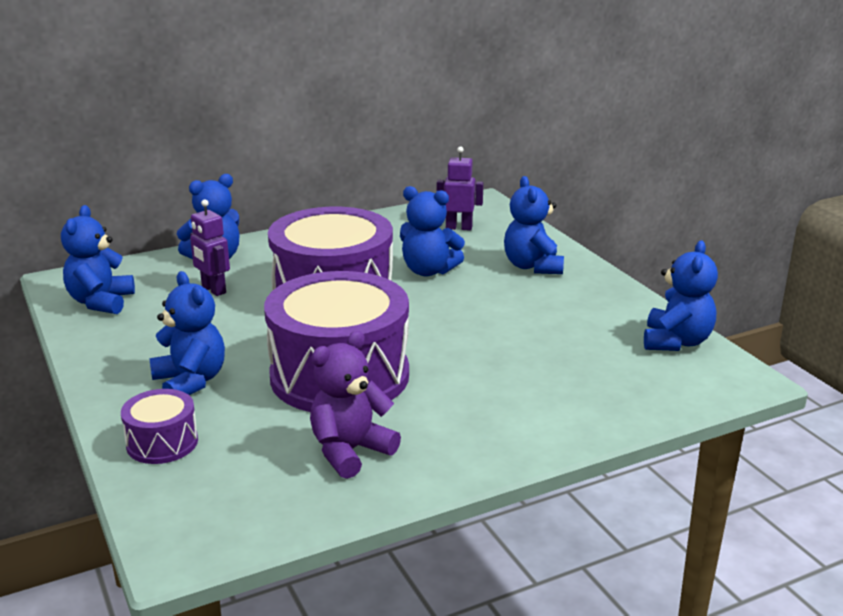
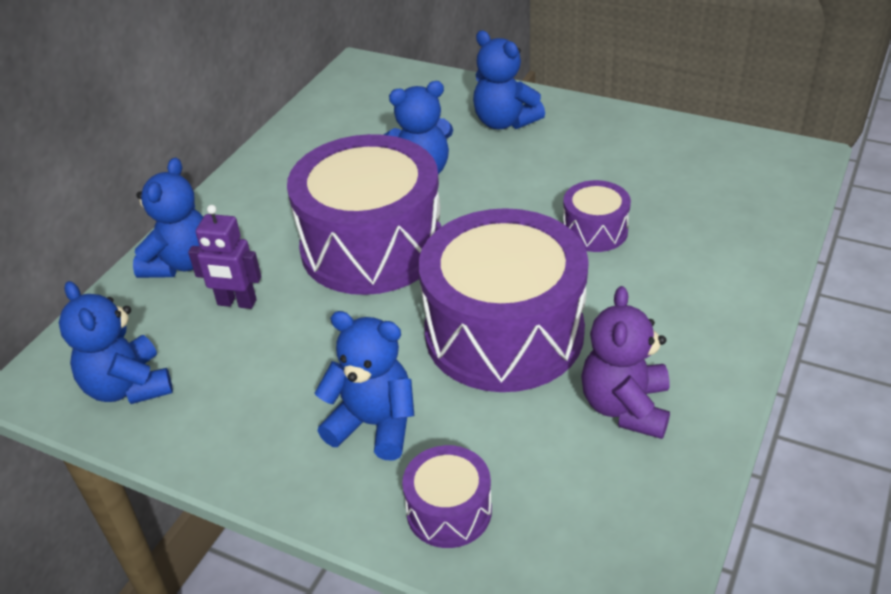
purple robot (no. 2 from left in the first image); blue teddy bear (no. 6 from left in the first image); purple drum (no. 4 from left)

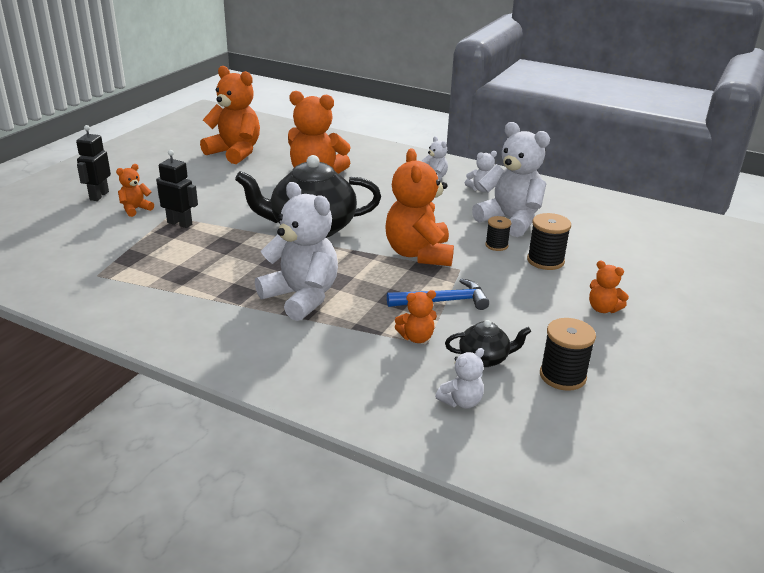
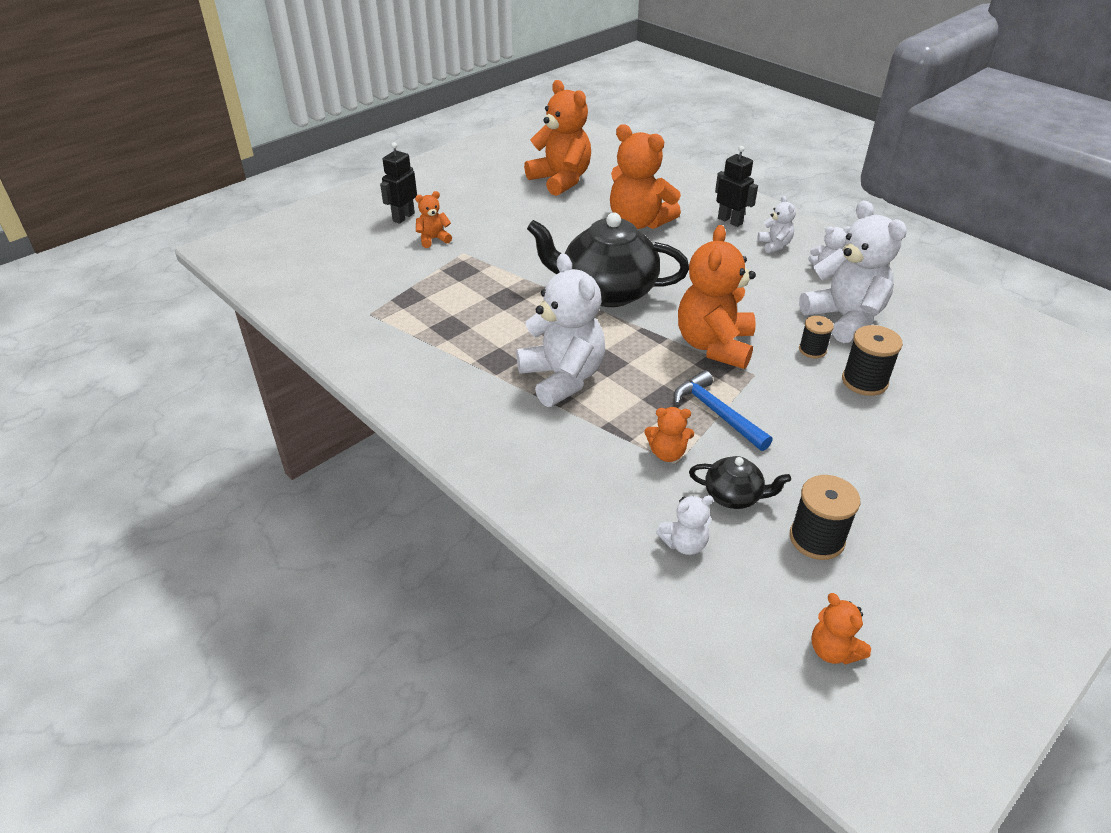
black robot (no. 2 from left); blue hammer; orange teddy bear (no. 6 from left)

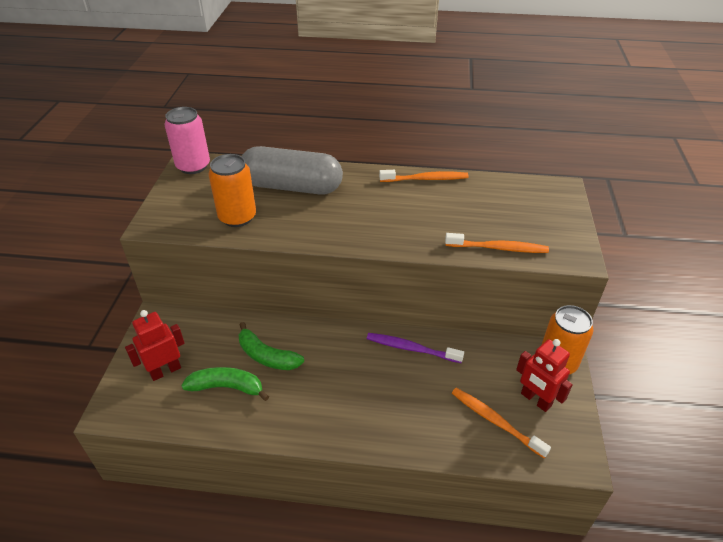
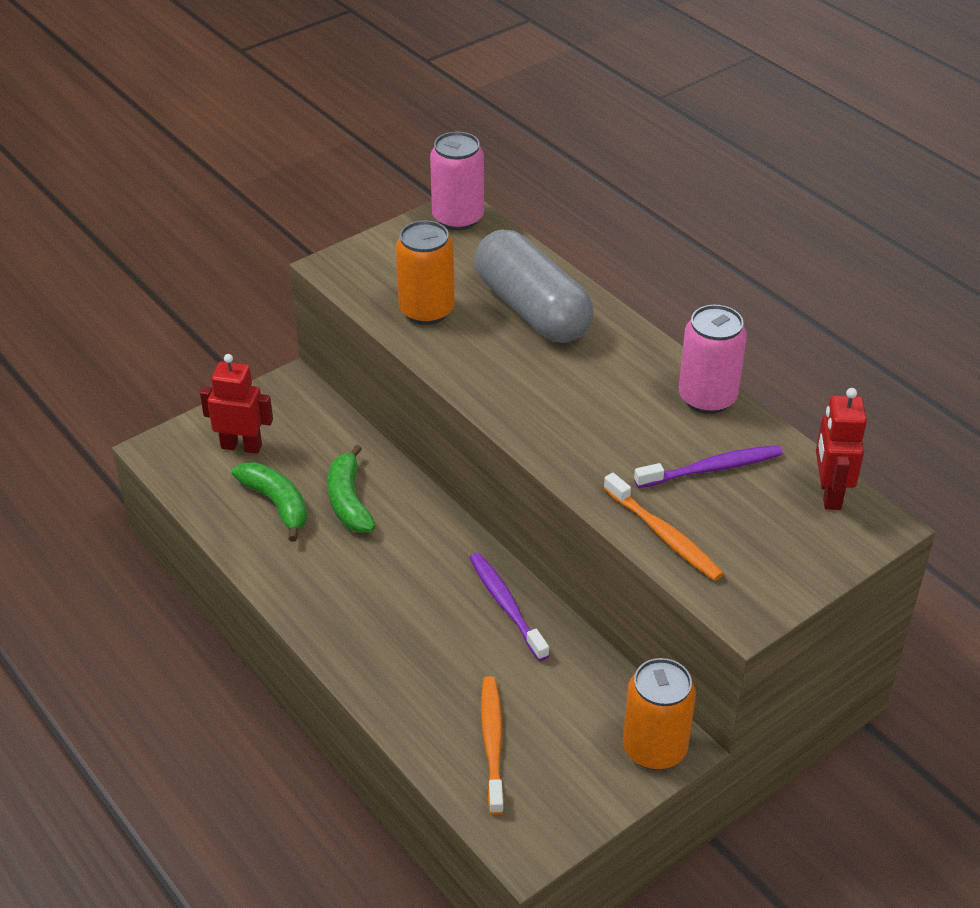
pink can (no. 2 from left); red robot (no. 2 from left); purple toothbrush (no. 2 from left)

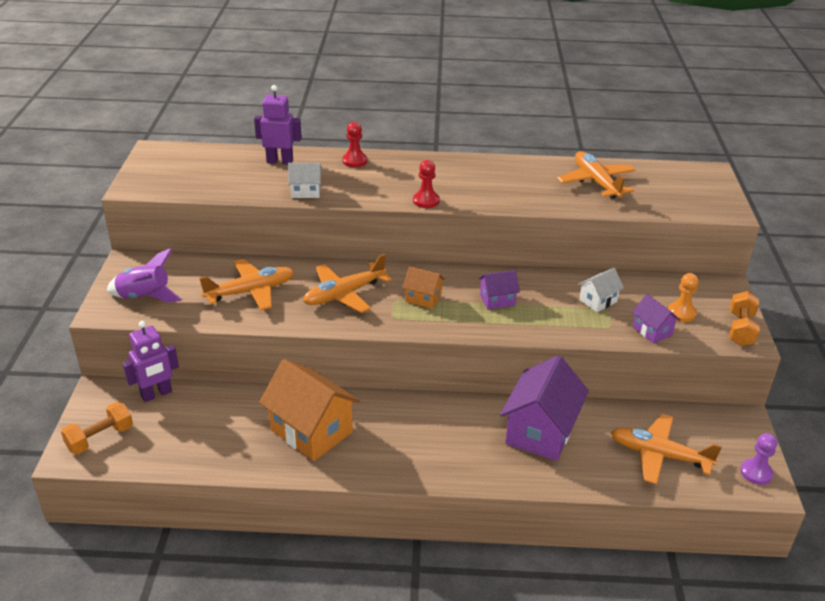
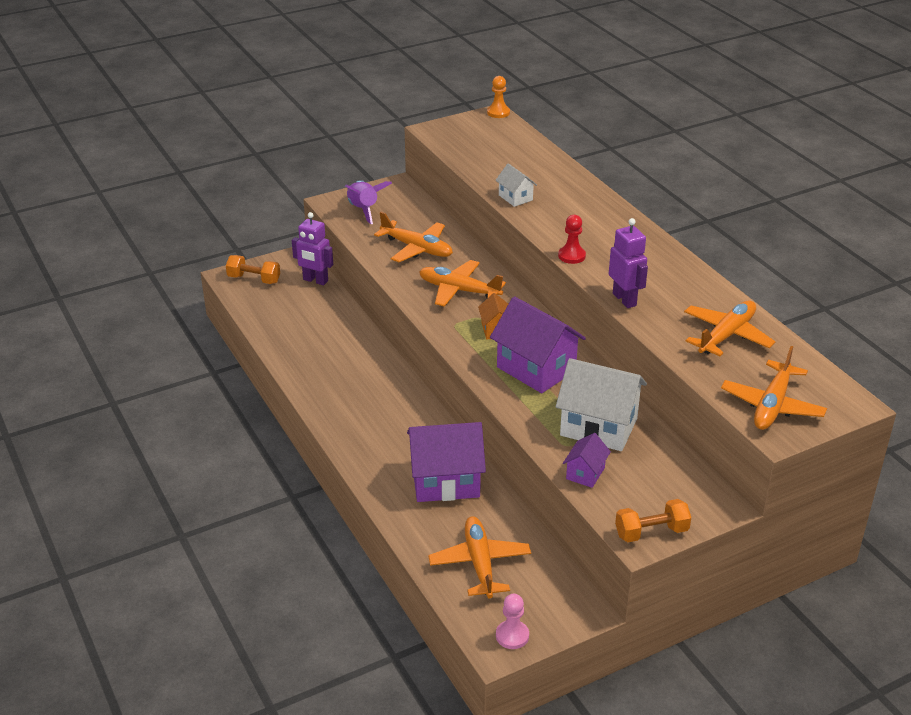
purple robot (no. 2 from left); orange house (no. 1 from left in the first image); red pawn (no. 1 from left in the first image); purple house (no. 2 from left); white house (no. 2 from left); orange pawn; pink pawn; orange plane (no. 5 from left)

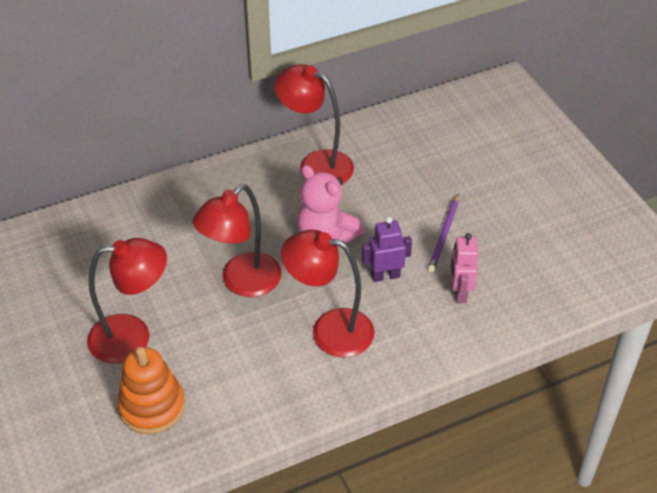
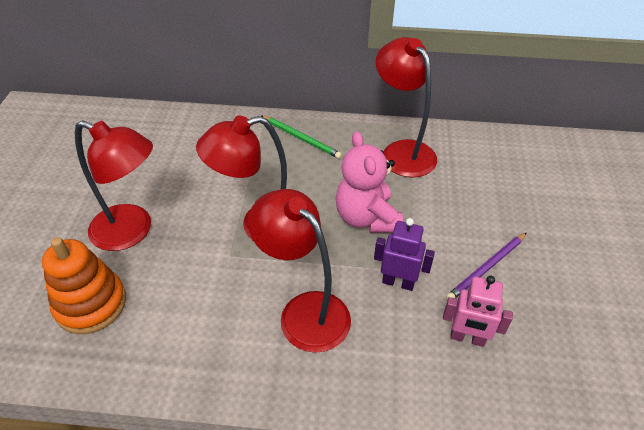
pink robot; green pencil

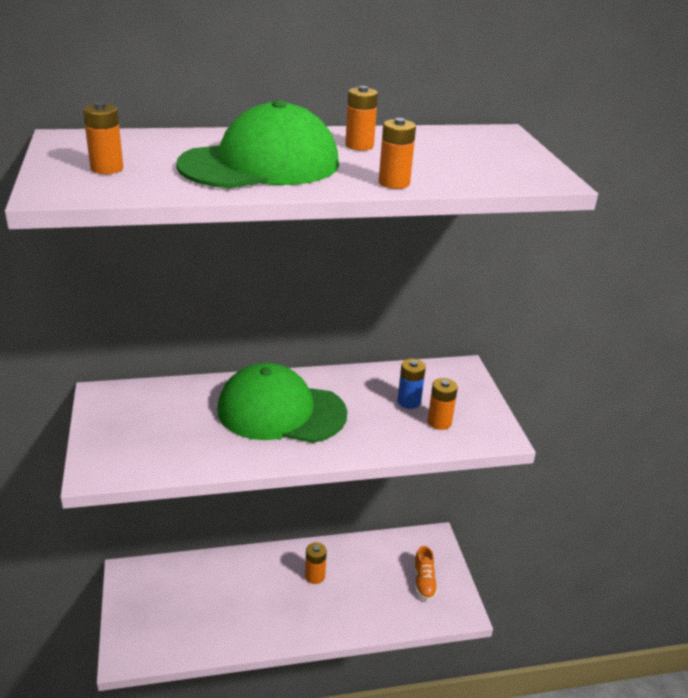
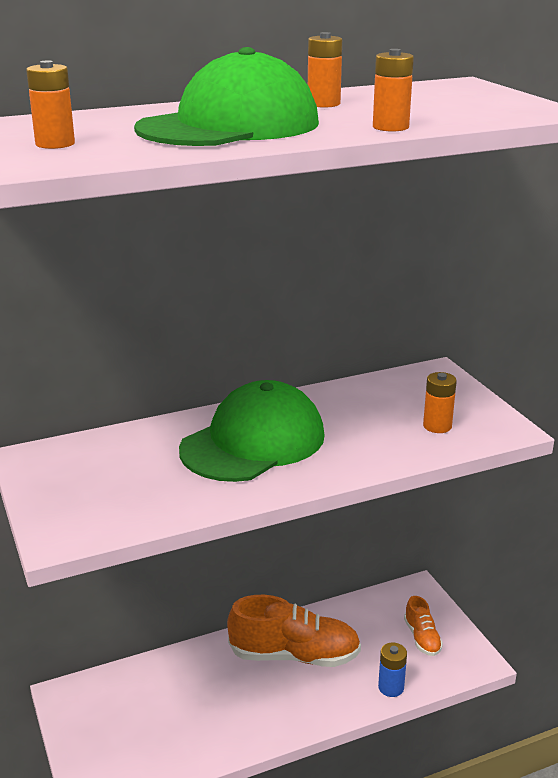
green cap (no. 2 from left); orange shoe (no. 1 from left); blue battery

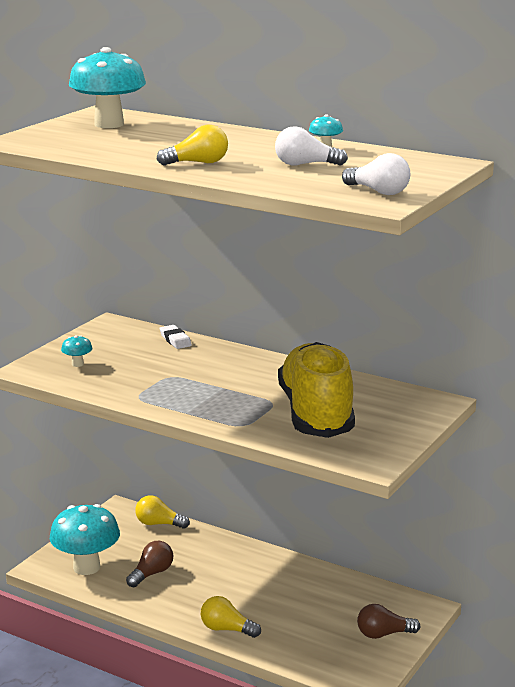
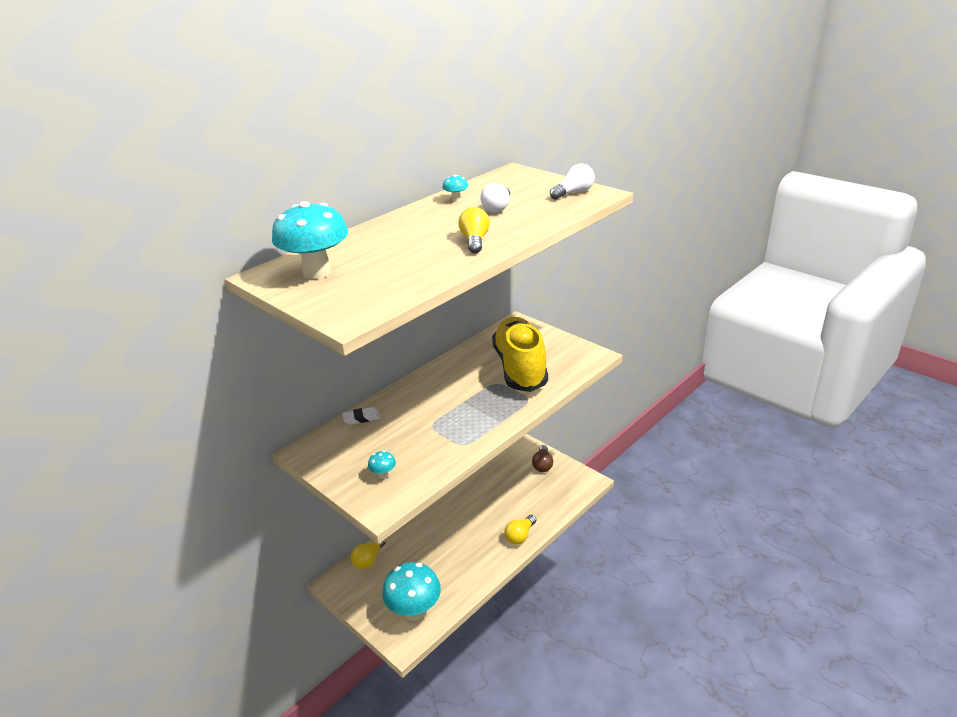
brown light bulb (no. 1 from left in the first image); yellow shoe

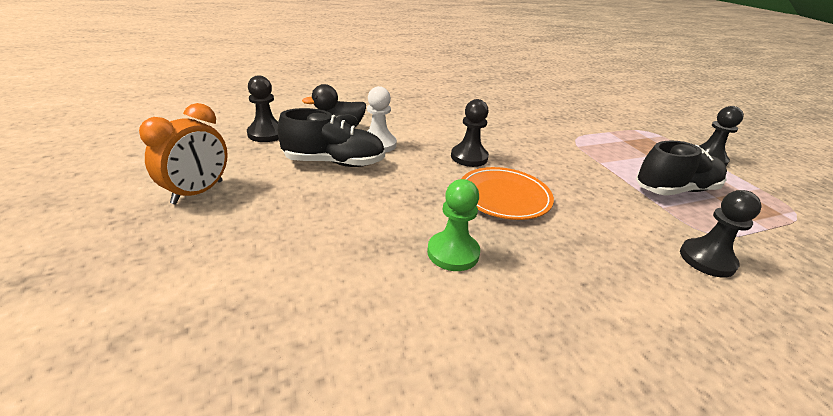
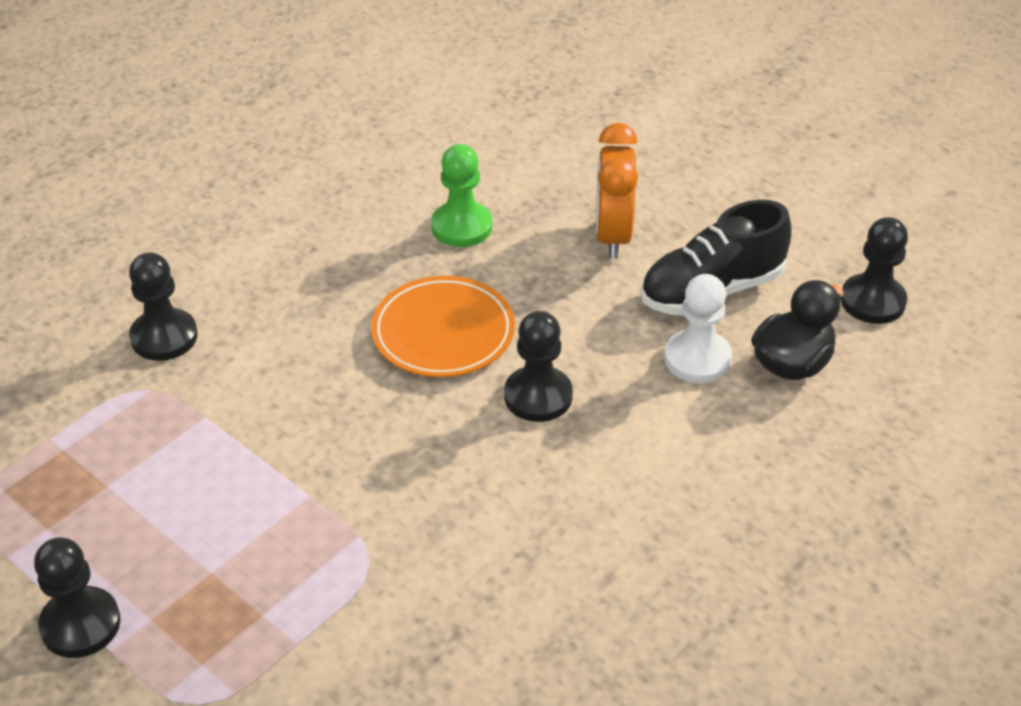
orange clock; black shoe (no. 2 from left in the first image)

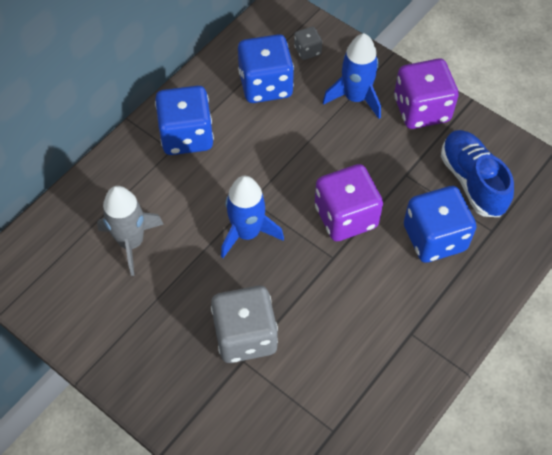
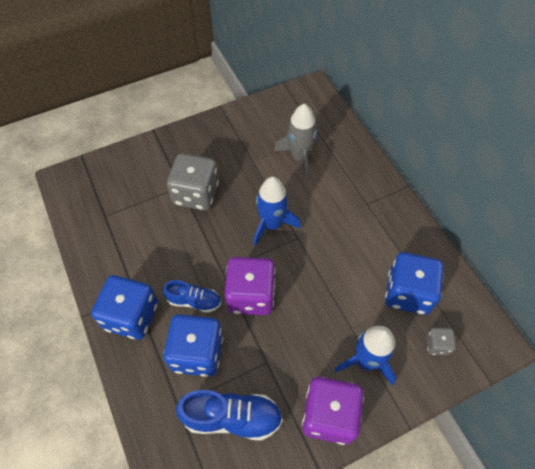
blue dice (no. 1 from left); blue shoe (no. 1 from left)

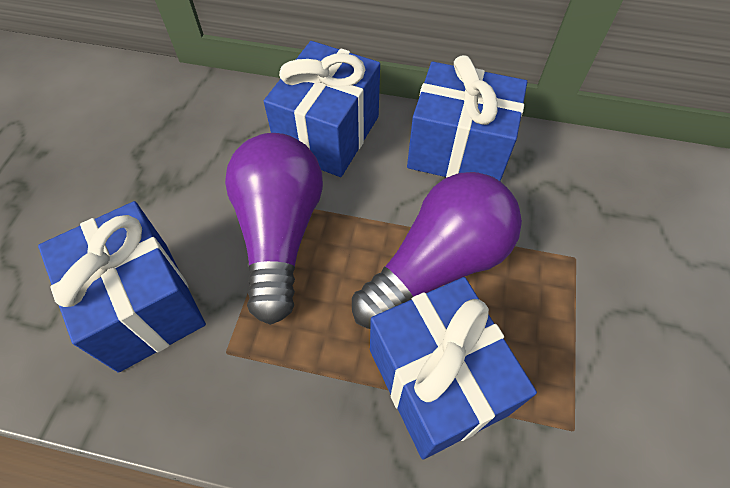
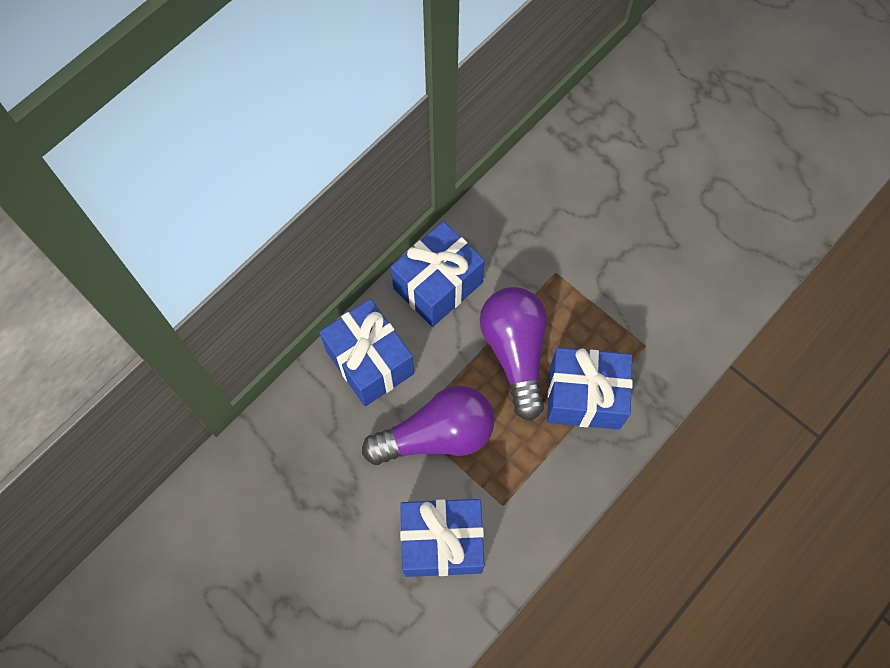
purple light bulb (no. 1 from left)

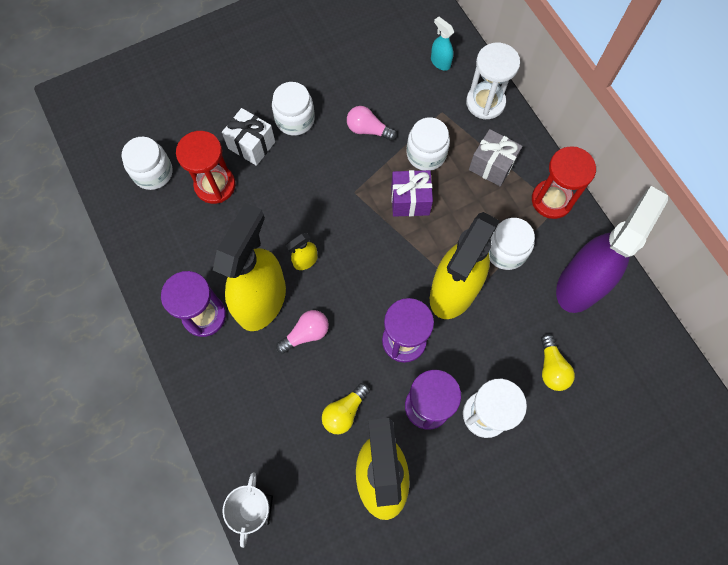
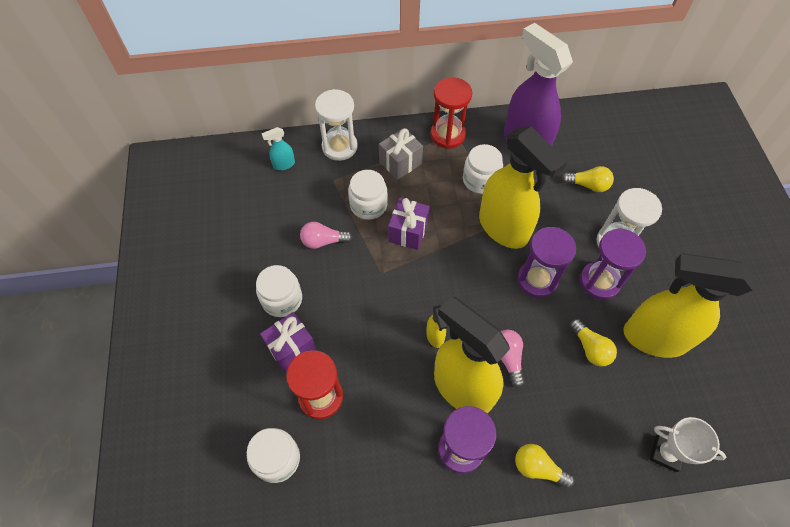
purple gift (no. 1 from left); pink light bulb (no. 1 from left); yellow light bulb (no. 1 from left)

